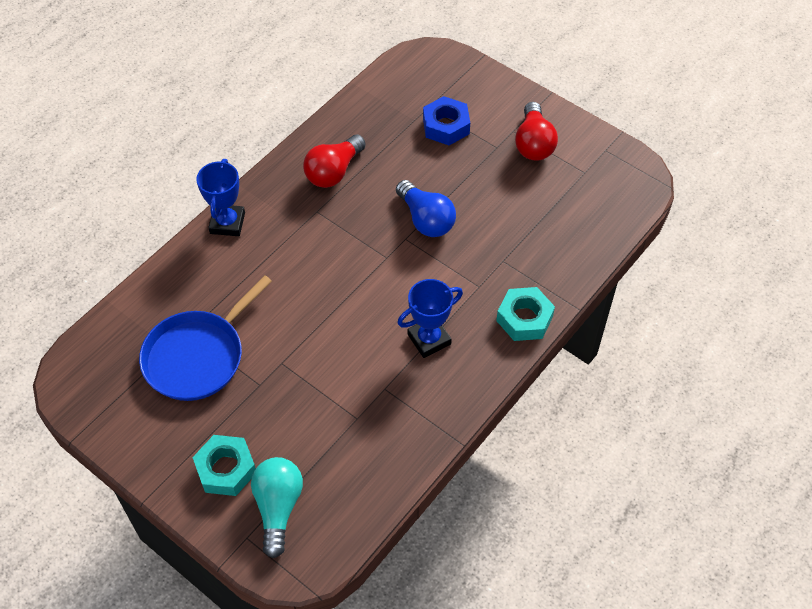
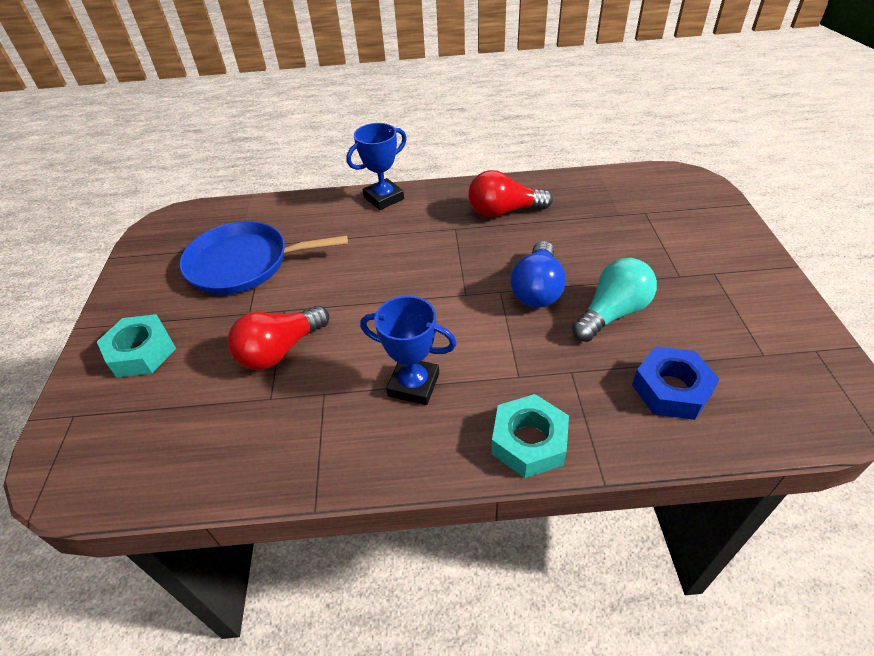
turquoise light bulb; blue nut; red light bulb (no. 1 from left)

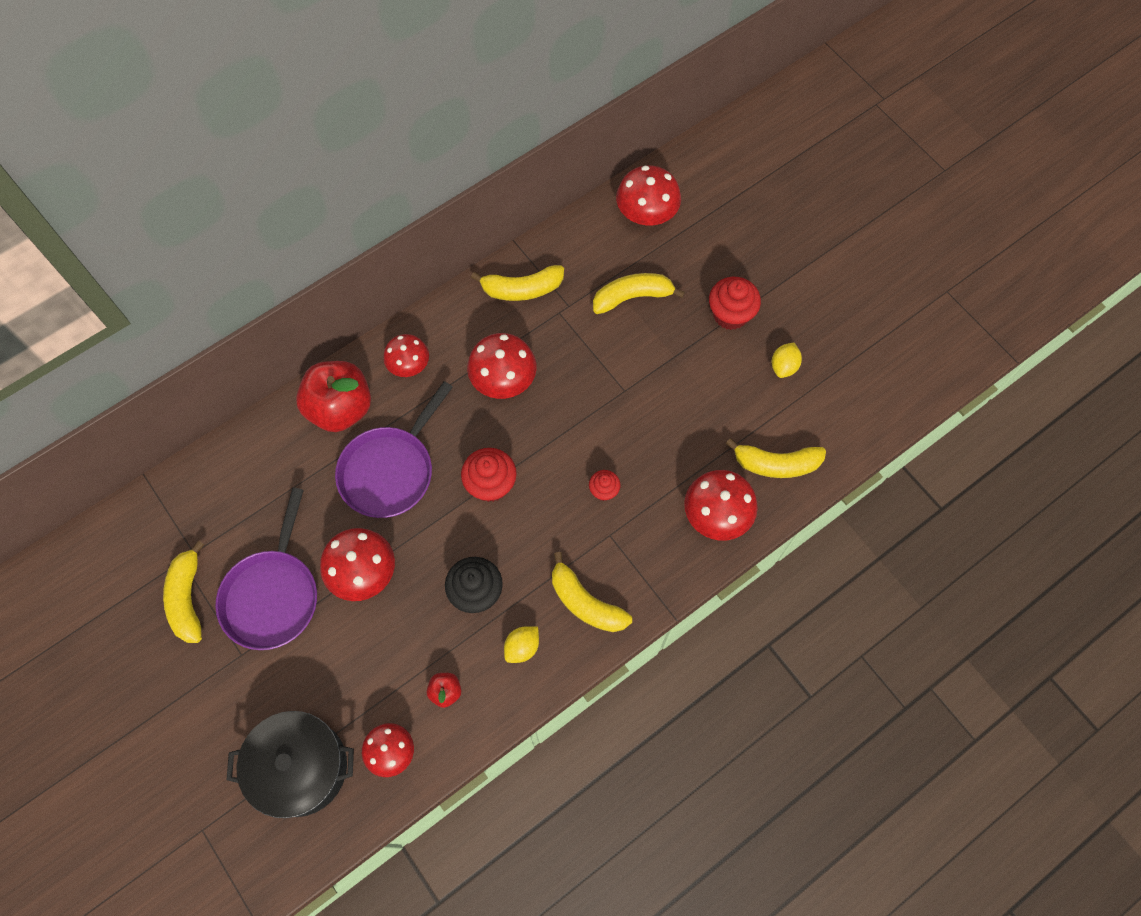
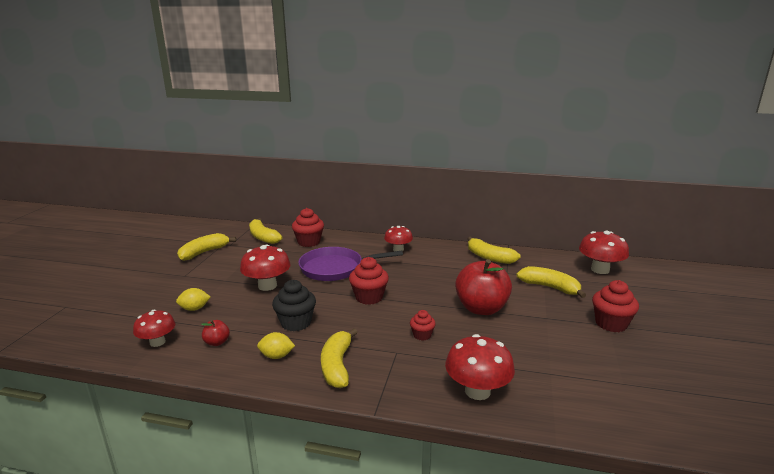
purple pan (no. 1 from left in the first image); black pot; red apple (no. 2 from left); red mushroom (no. 4 from left in the first image); yellow banana (no. 2 from left); yellow lemon (no. 1 from left); red cupcake (no. 1 from left)

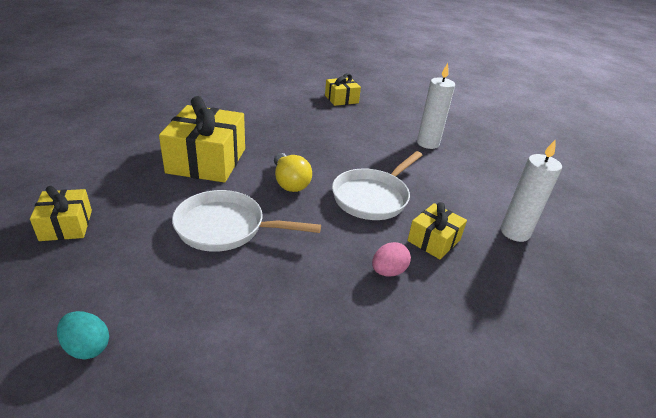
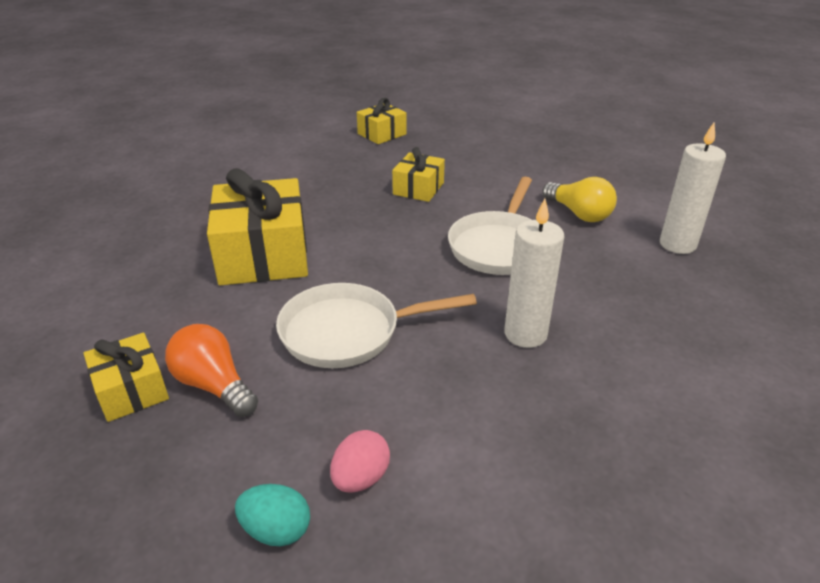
yellow light bulb; pink egg; yellow gift (no. 4 from left); white candle (no. 1 from left); orange light bulb

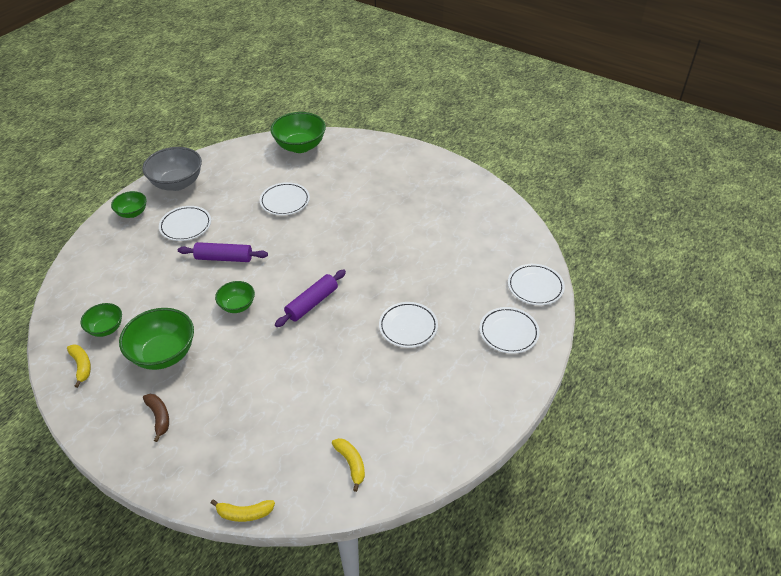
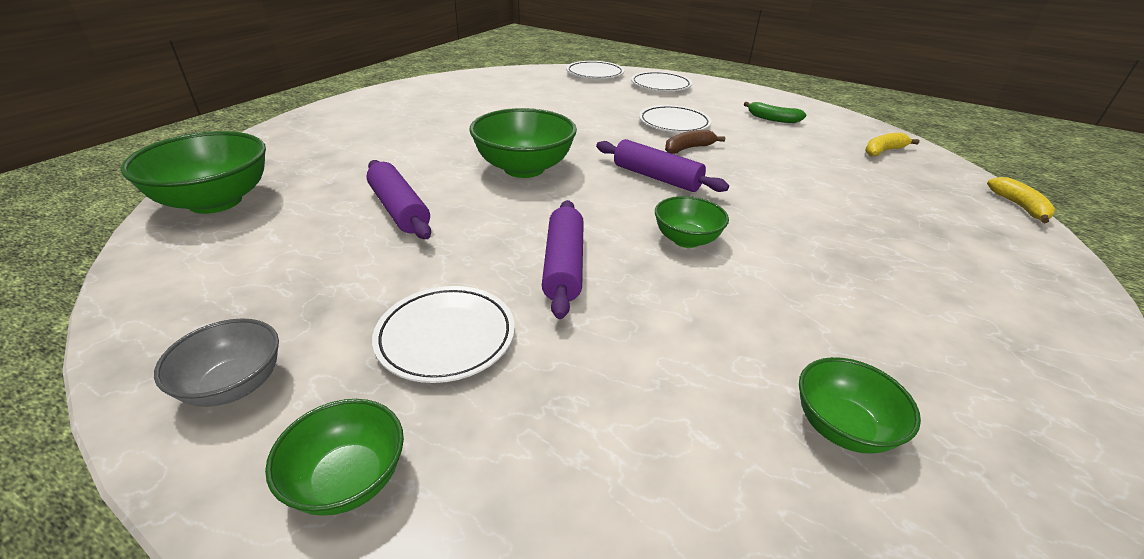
yellow banana (no. 1 from left in the first image); green bowl (no. 3 from left); grey bowl; brown banana; purple rolling pin (no. 1 from left); green banana

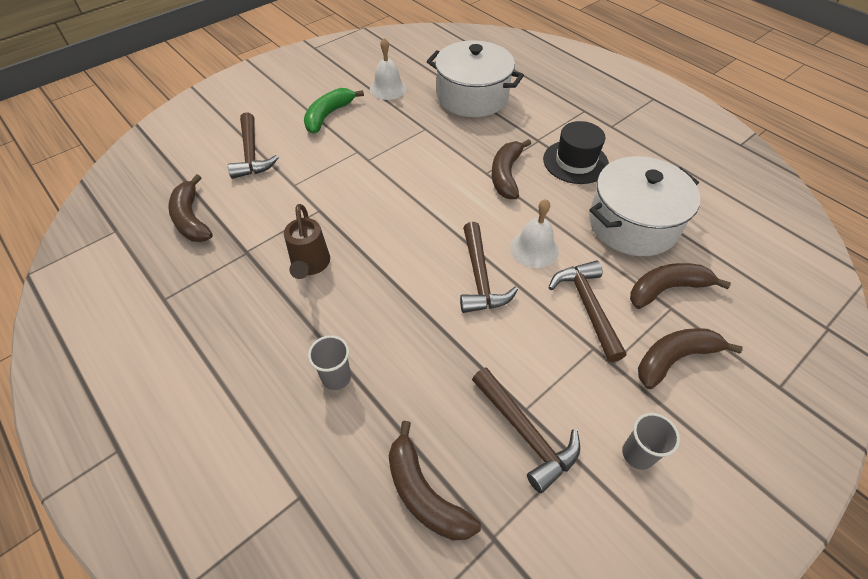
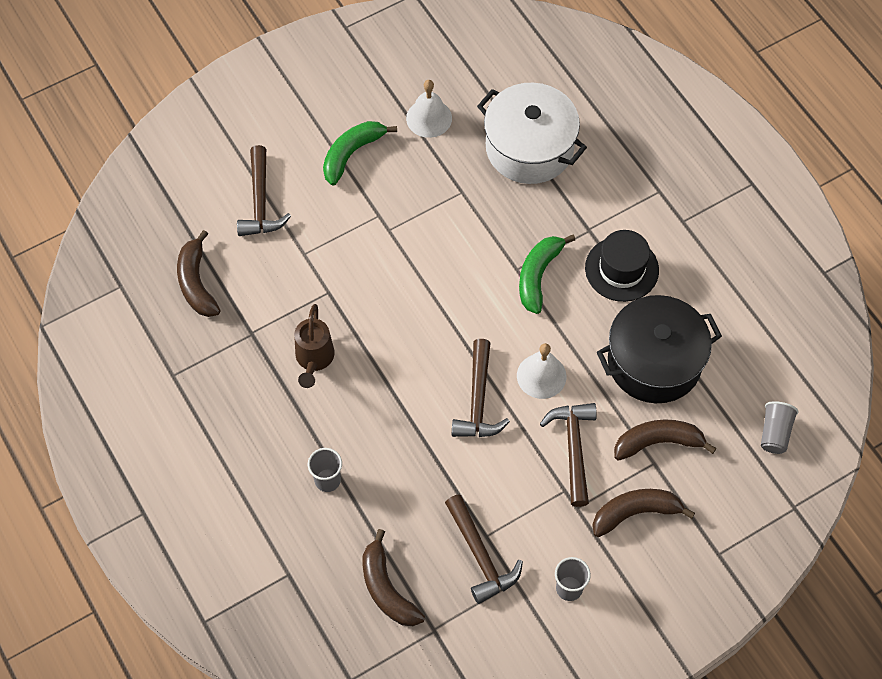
green banana (no. 2 from left); black pot; grey cup (no. 3 from left)

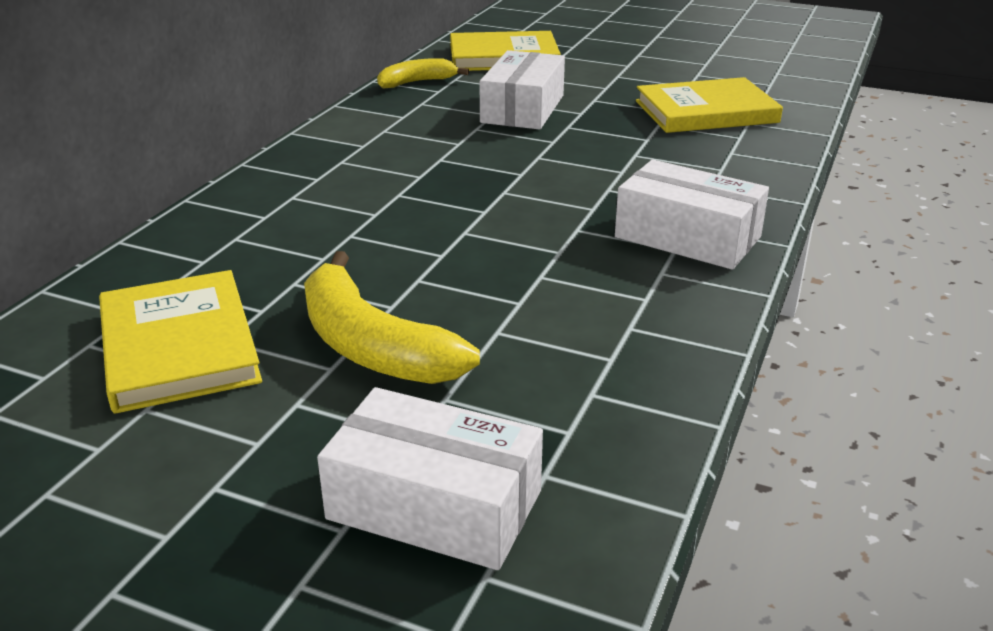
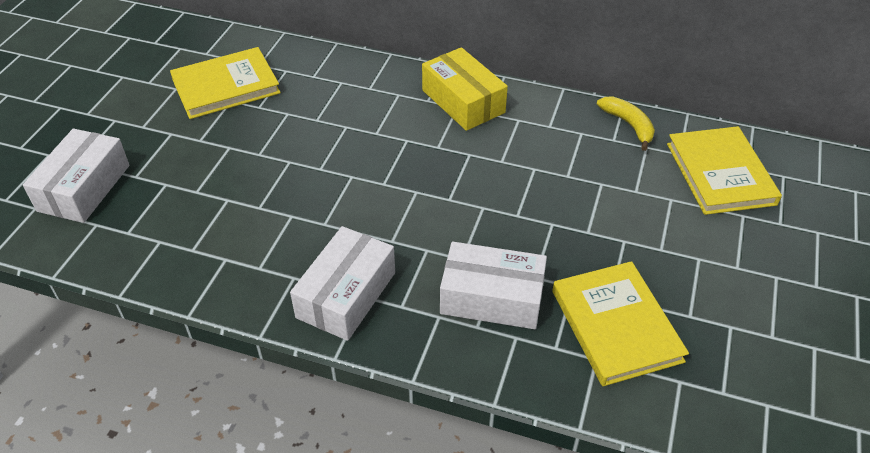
yellow banana (no. 1 from left in the first image); white box (no. 3 from left); yellow box

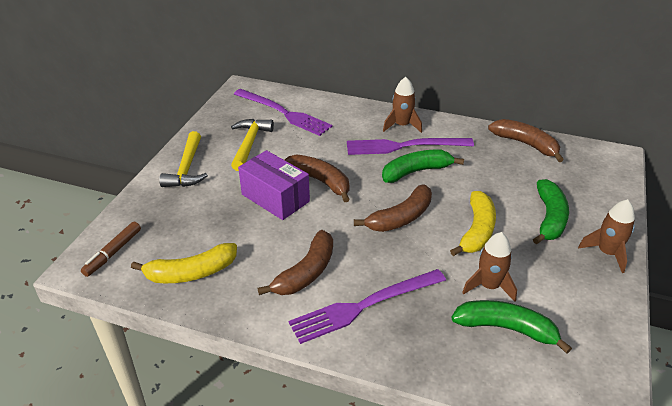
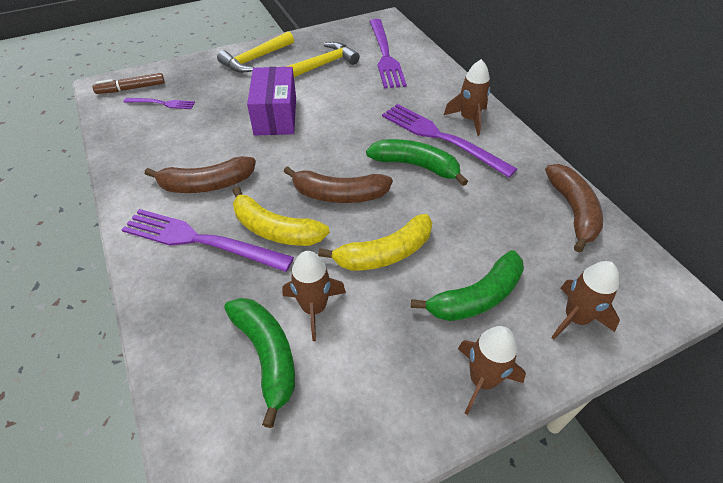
yellow banana (no. 1 from left); brown banana (no. 2 from left in the first image); purple fork (no. 1 from left); brown rocket (no. 4 from left)

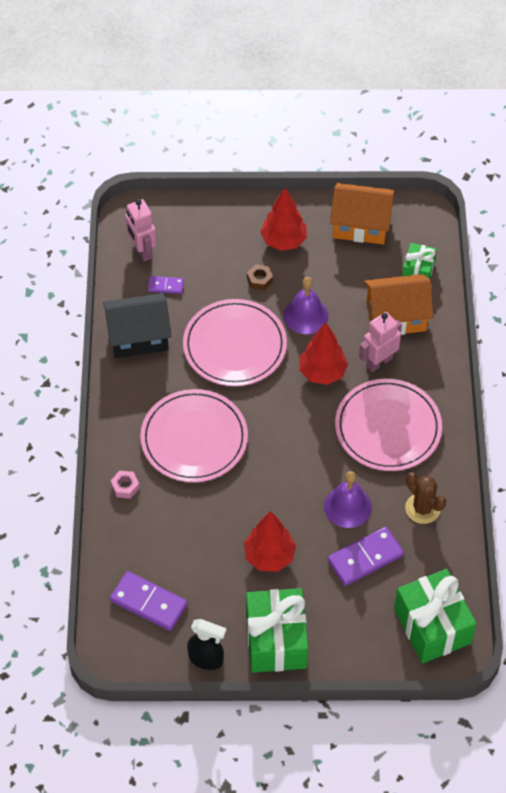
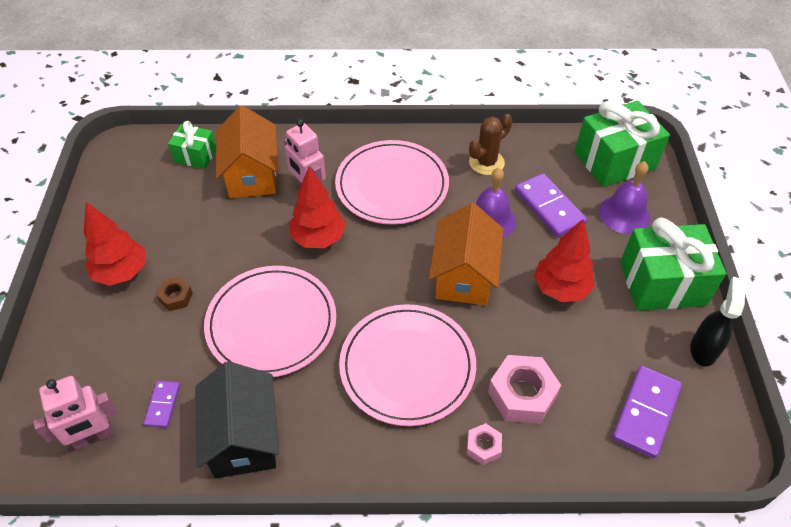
purple bell (no. 2 from left); orange house (no. 2 from left); pink nut (no. 2 from left)

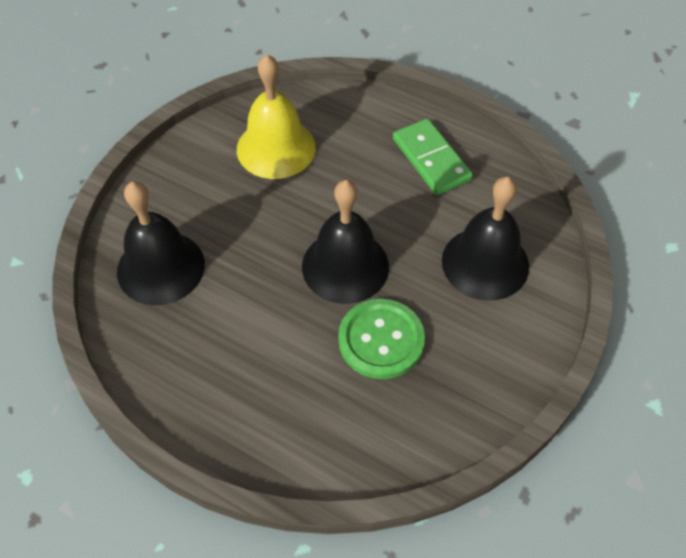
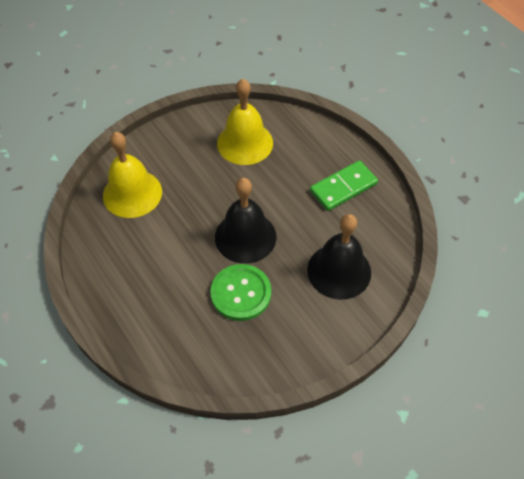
yellow bell (no. 1 from left); green domino

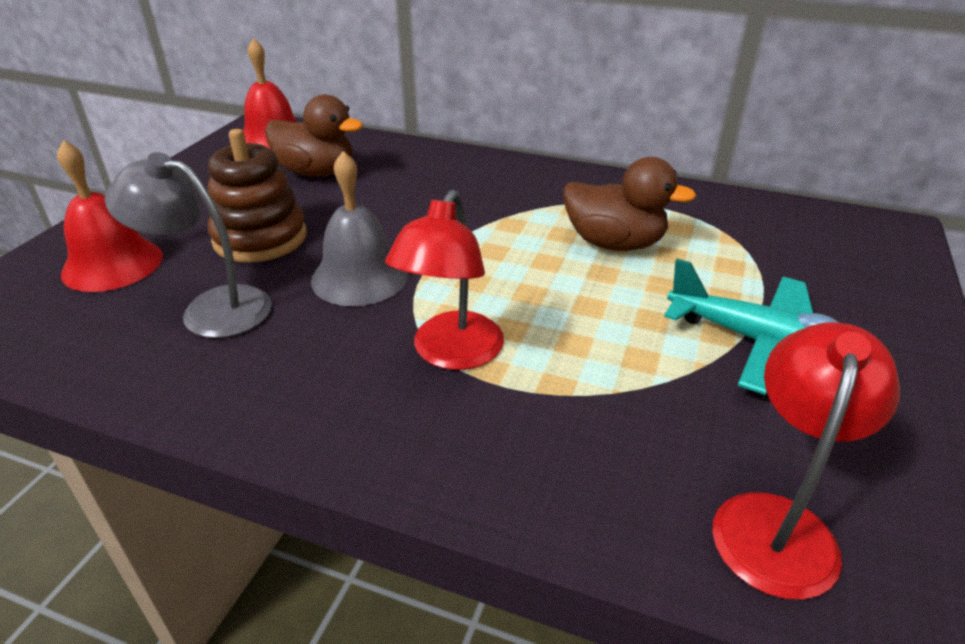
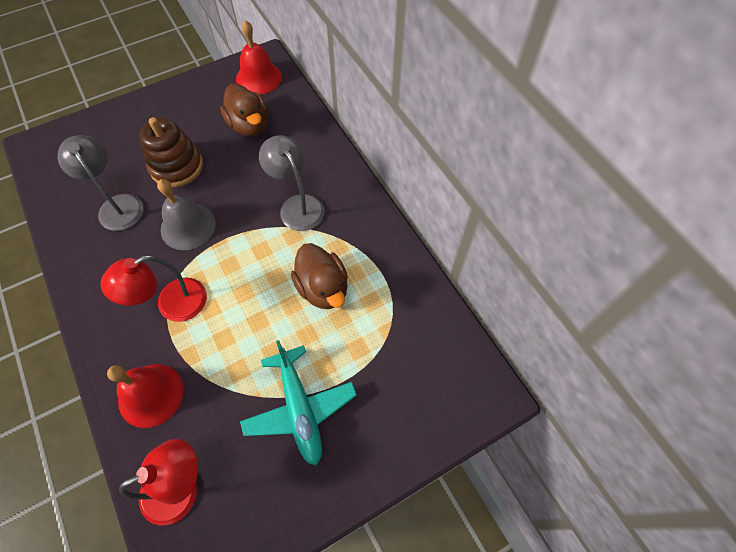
red bell (no. 1 from left); grey lamp (no. 2 from left)

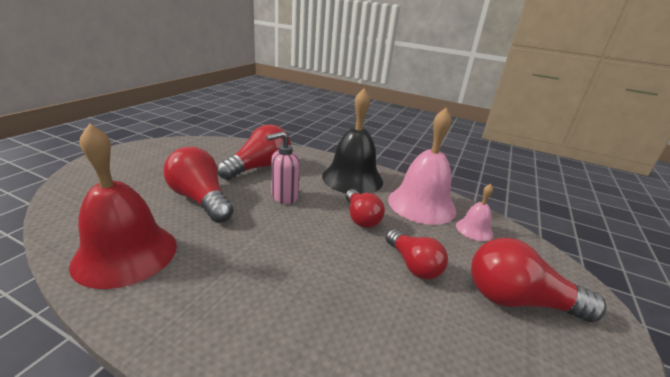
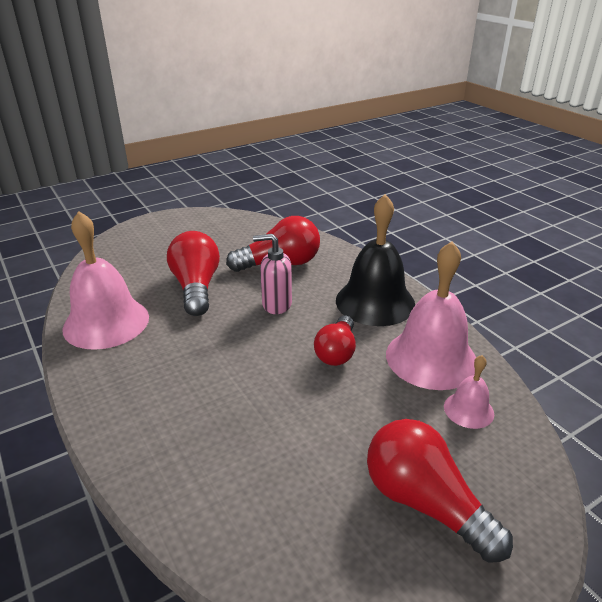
pink bell (no. 1 from left); red light bulb (no. 4 from left in the first image)

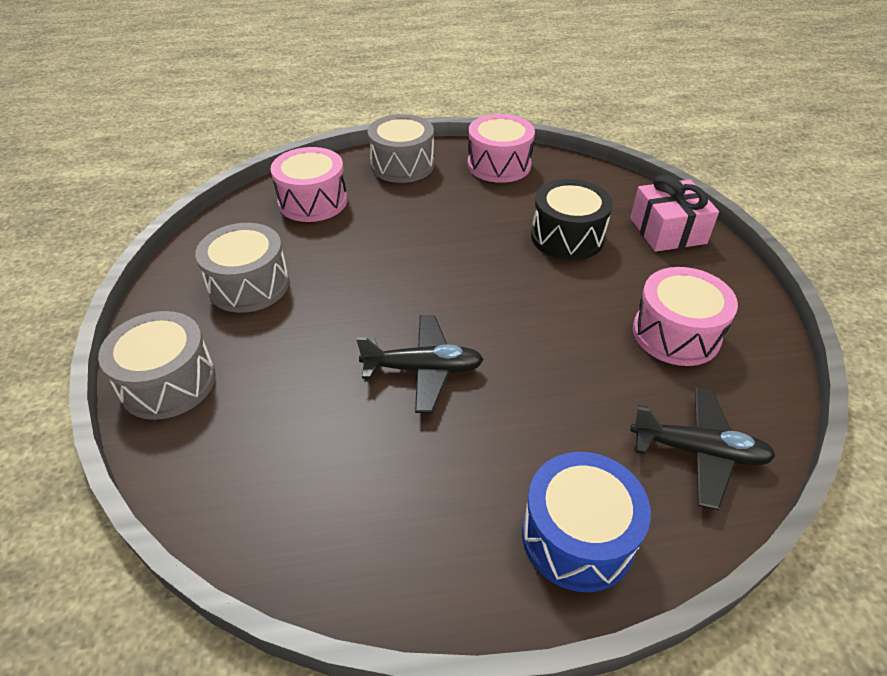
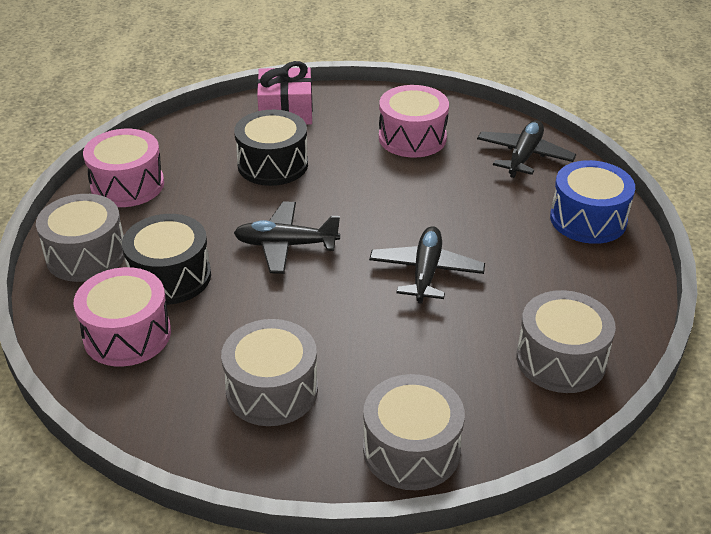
black drum (no. 1 from left); black plane (no. 1 from left); grey drum (no. 4 from left)

